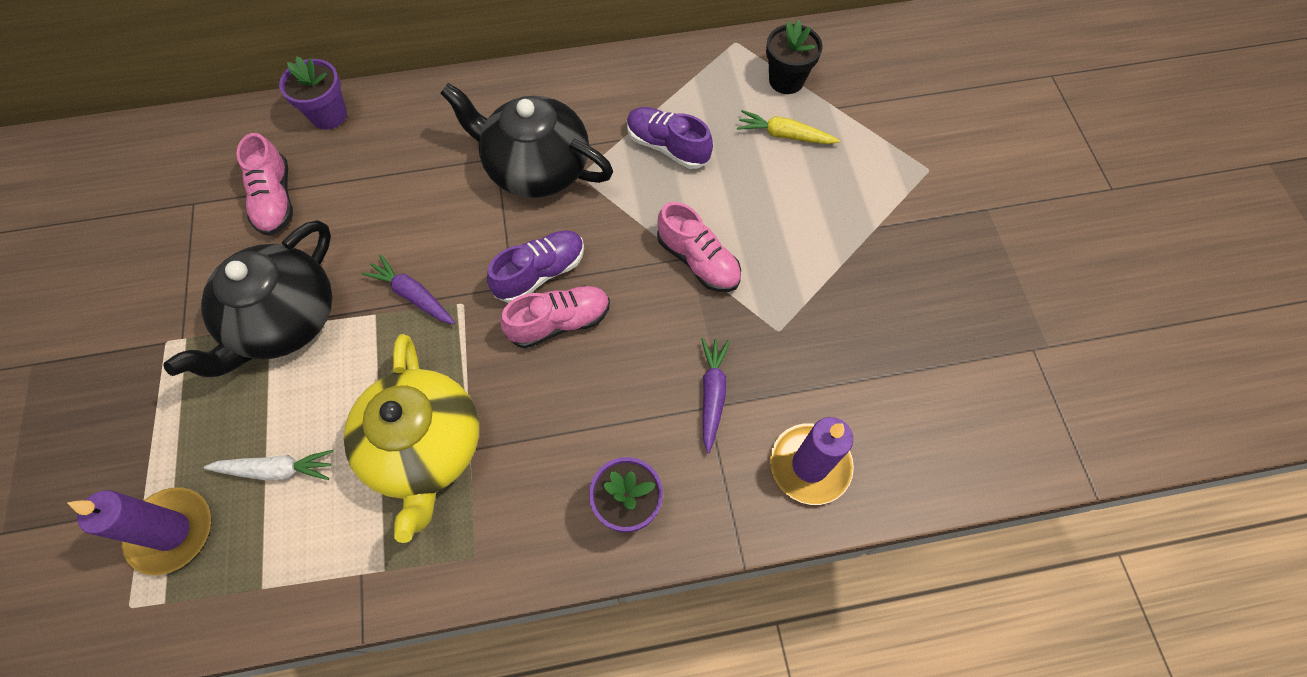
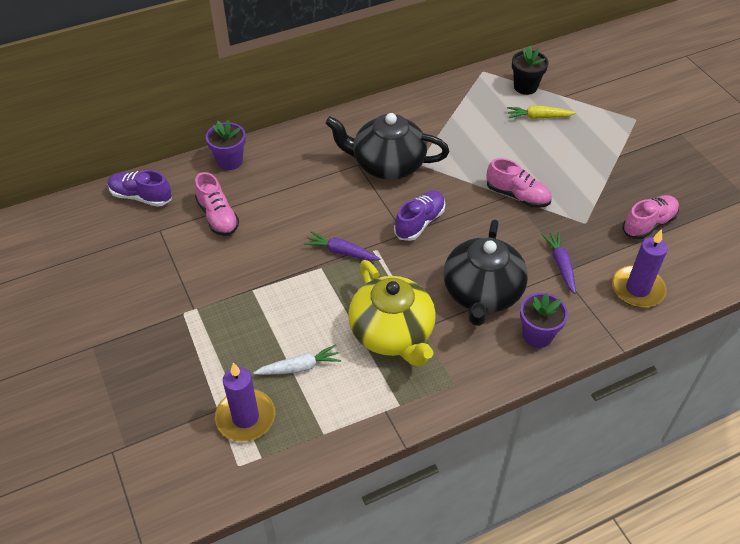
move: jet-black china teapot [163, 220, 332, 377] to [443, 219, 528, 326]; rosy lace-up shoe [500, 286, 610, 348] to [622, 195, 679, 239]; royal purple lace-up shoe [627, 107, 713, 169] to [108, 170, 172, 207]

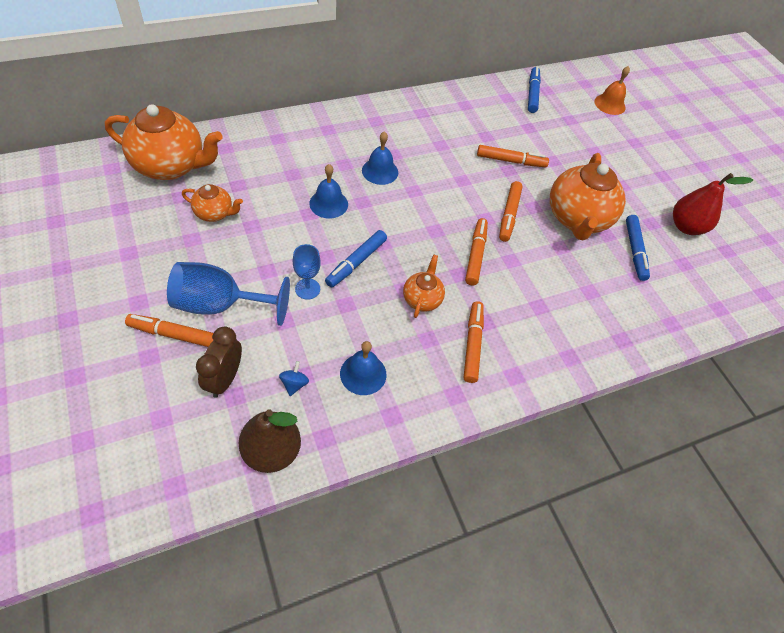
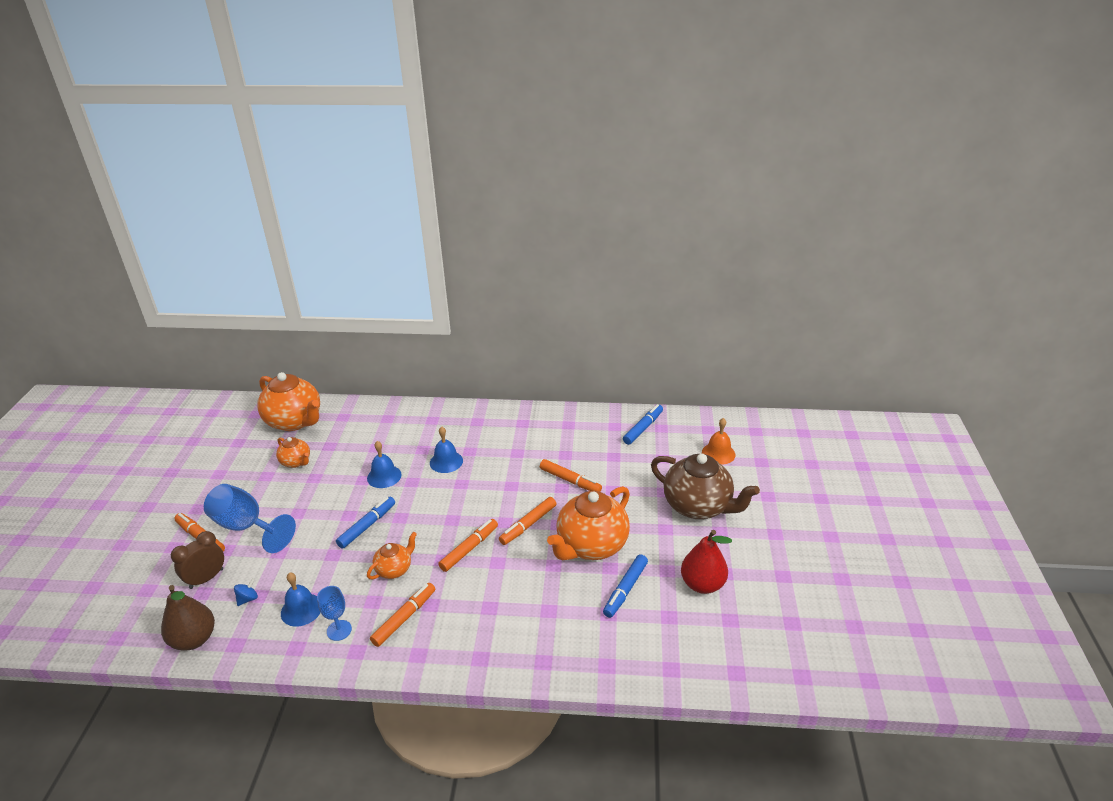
insert: dark brown china teapot [651, 454, 760, 519]
move: royal blue wine glass [293, 244, 321, 300] to [317, 586, 352, 641]
rotate: royal blue felt pen [325, 230, 387, 288] = [336, 497, 395, 549] 150 degrees clockwise

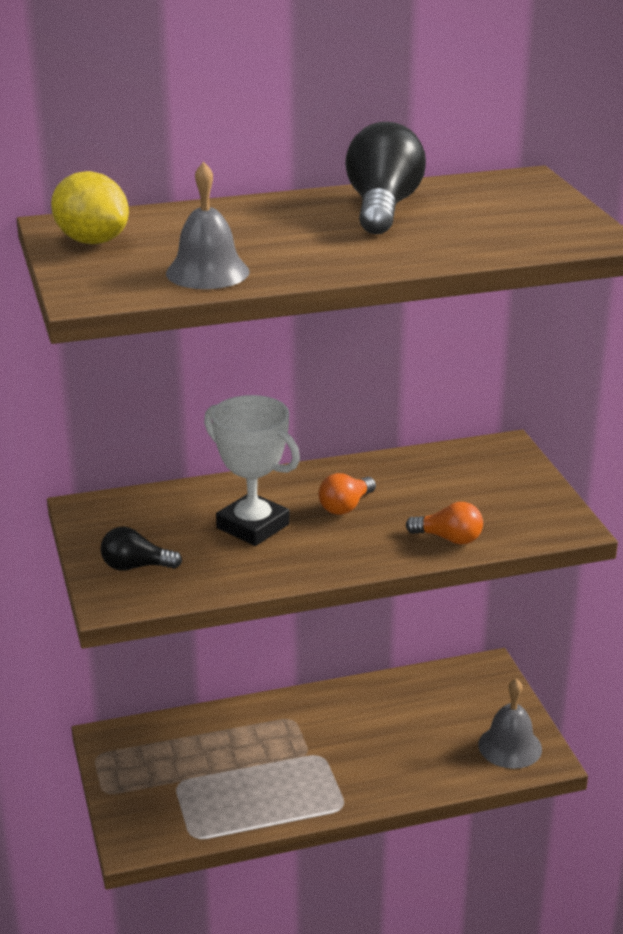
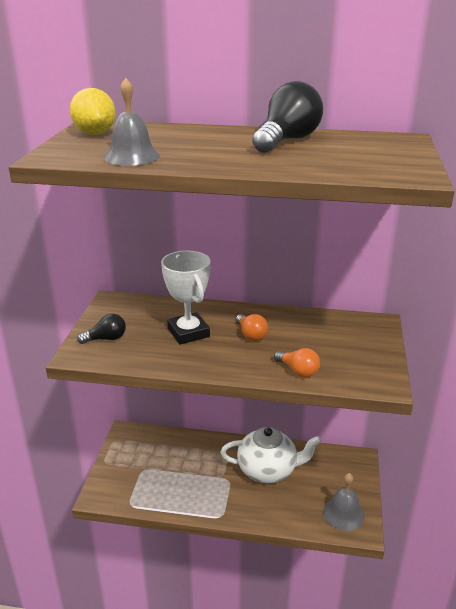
insert: snow-white china teapot [221, 427, 322, 483]
rotate: jet-black light bulb [101, 527, 182, 571] = [77, 314, 126, 344] 135 degrees clockwise; bright orange light bulb [319, 473, 376, 515] = [236, 314, 268, 341] 90 degrees counterclockwise

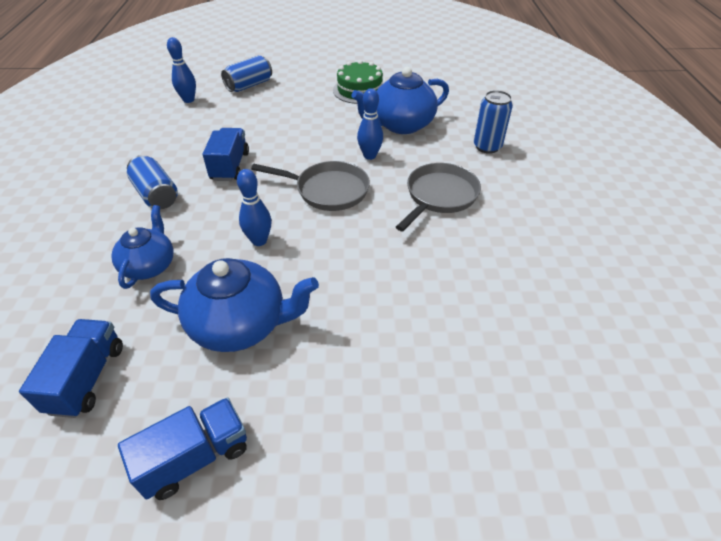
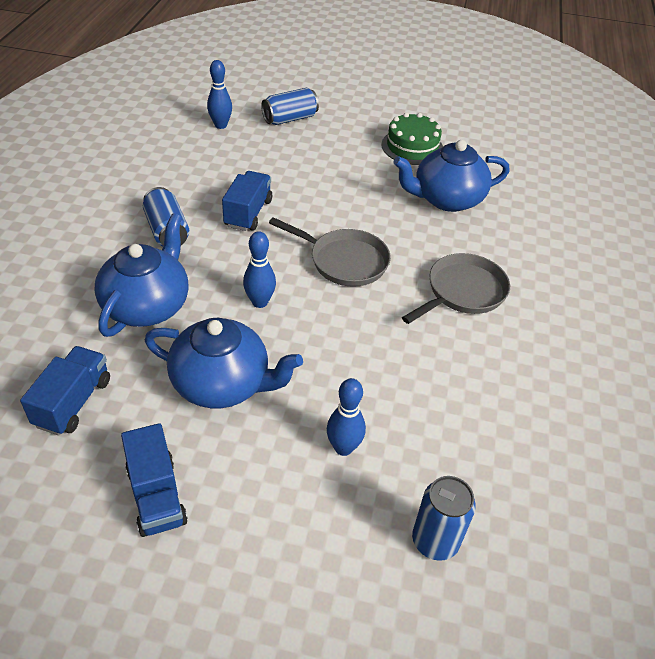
move: royal blue bowling pin [357, 88, 383, 160] to [327, 378, 366, 456]; royal blue tin [474, 90, 513, 154] to [412, 476, 476, 561]
rotate: royal blue truck [118, 397, 247, 500] = [121, 423, 188, 537] 90 degrees clockwise
resize: royal blue china teapot [111, 205, 174, 289] = [95, 213, 189, 337] x1.55

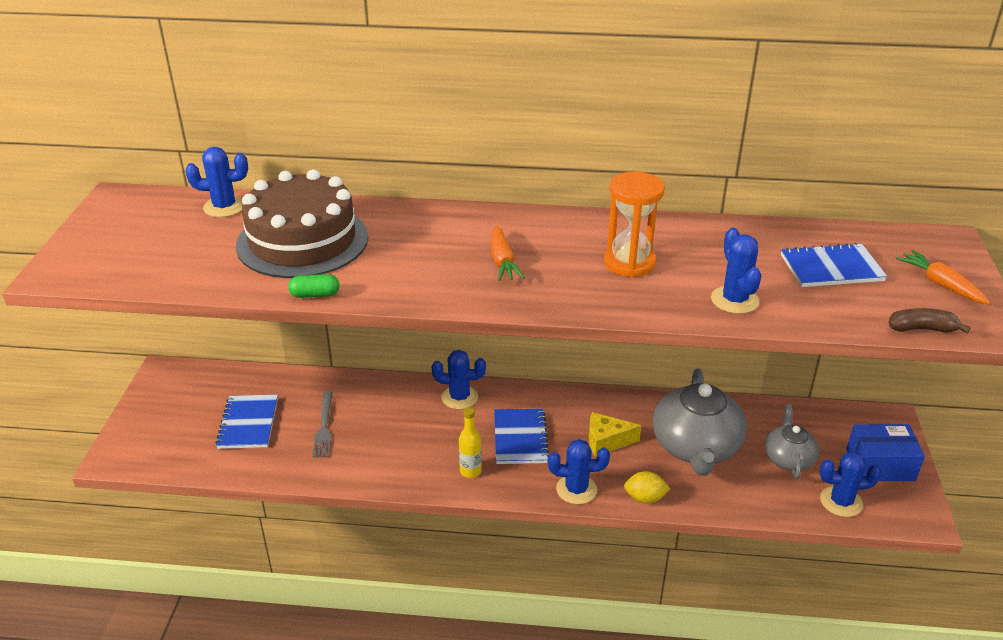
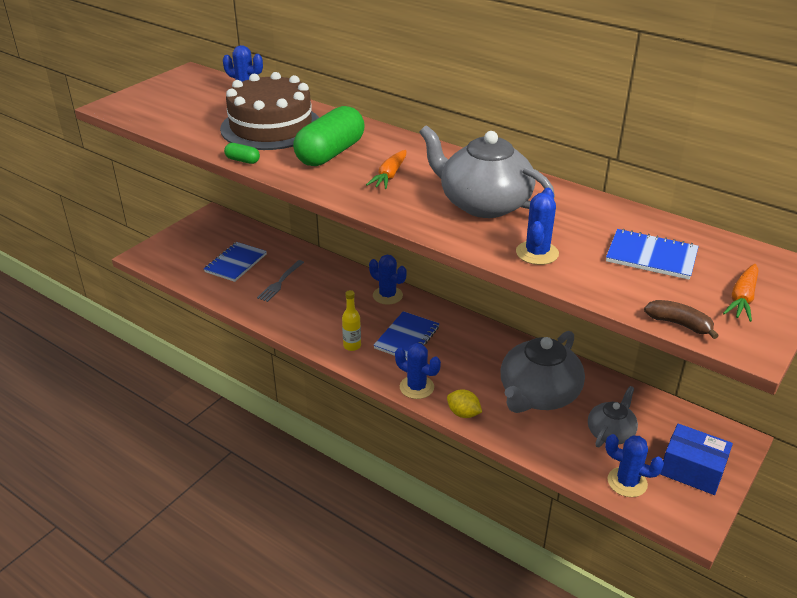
delete: bright yellow cheese wedge [589, 412, 642, 457]
insert: emerald capsule [293, 106, 365, 166]
replace: bright orange sandglass [604, 172, 665, 277] to ash-grey china teapot [419, 125, 555, 218]
rotate: bright orange root vegetable [896, 250, 990, 304] = [723, 264, 758, 322] 150 degrees counterclockwise

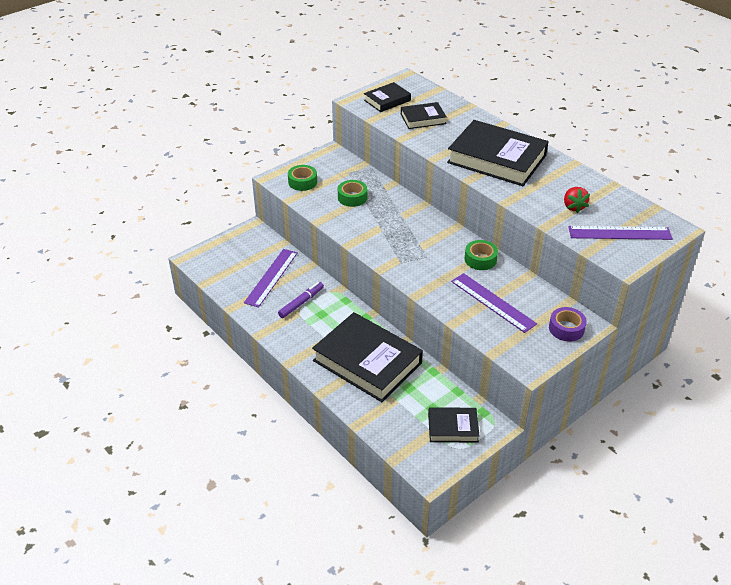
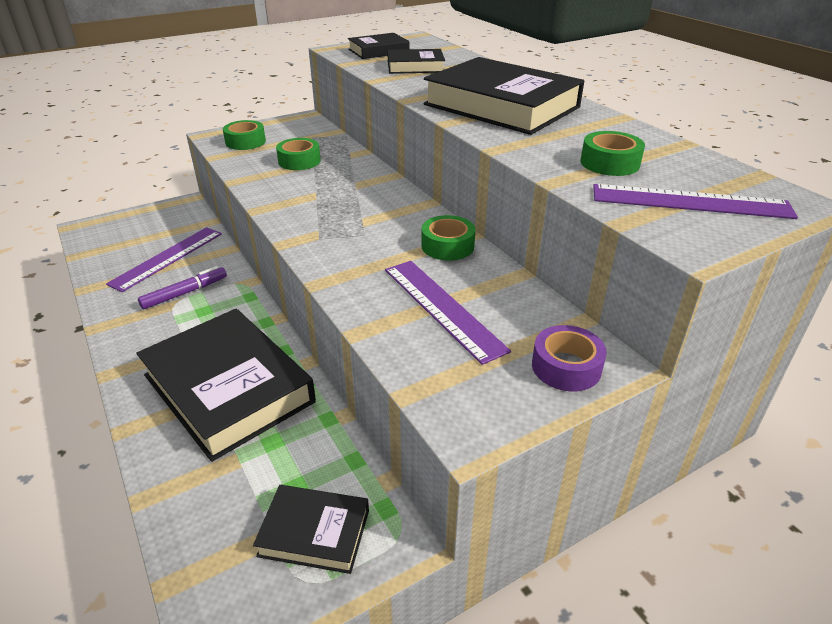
replace: scarlet berry [564, 187, 590, 214] to emerald sticky tape [581, 131, 645, 176]

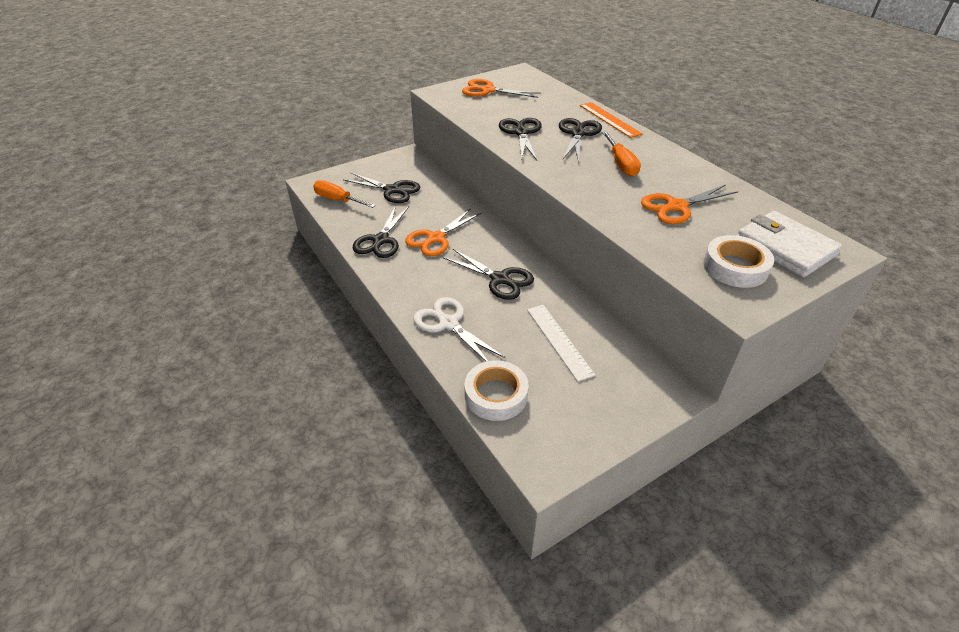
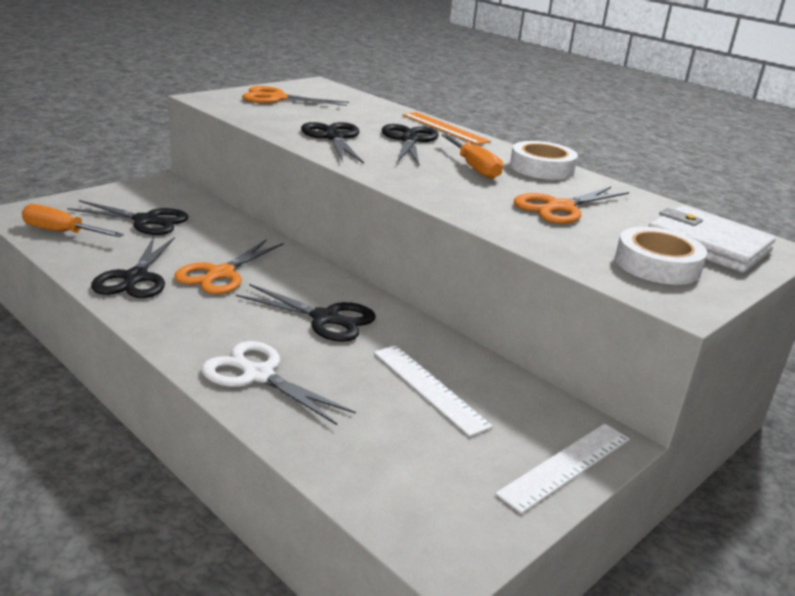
insert: snow-white straightedge [495, 423, 630, 514]
move: snow-white sticky tape [465, 360, 529, 421] to [510, 141, 578, 180]

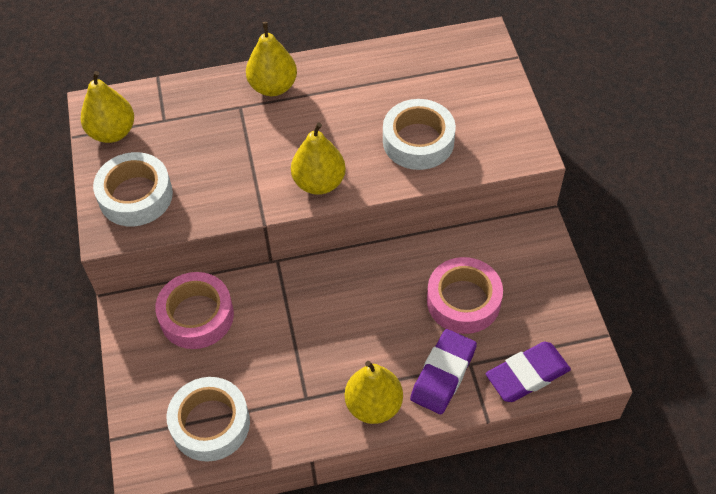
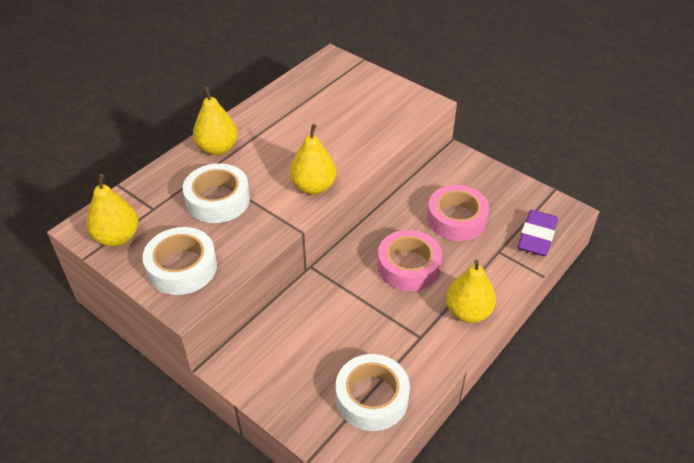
delete: royal purple eraser [410, 329, 477, 414]
move: rosy sticky tape [155, 272, 234, 349] to [378, 230, 442, 291]; snow-white sticky tape [383, 99, 456, 170] to [183, 163, 250, 223]

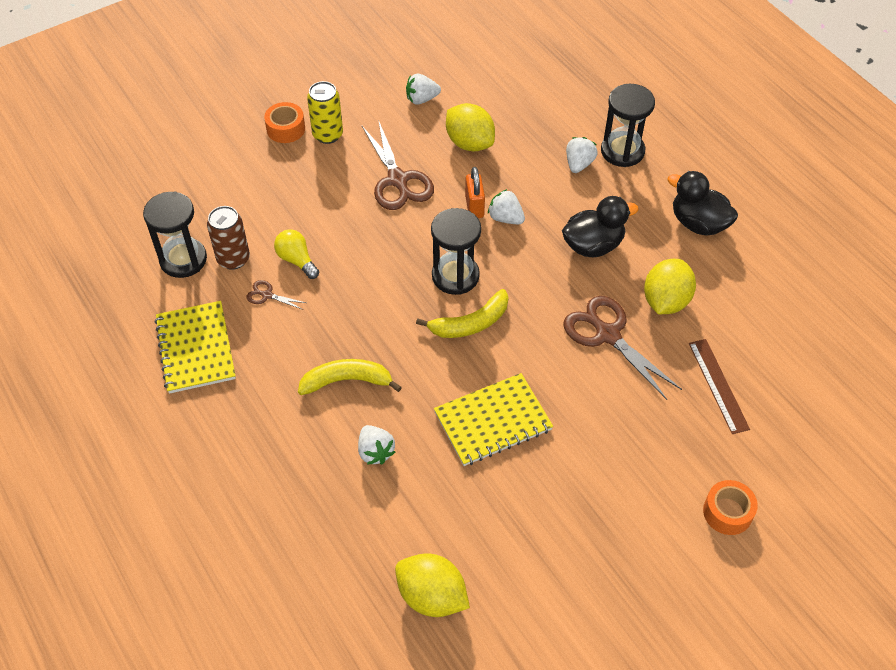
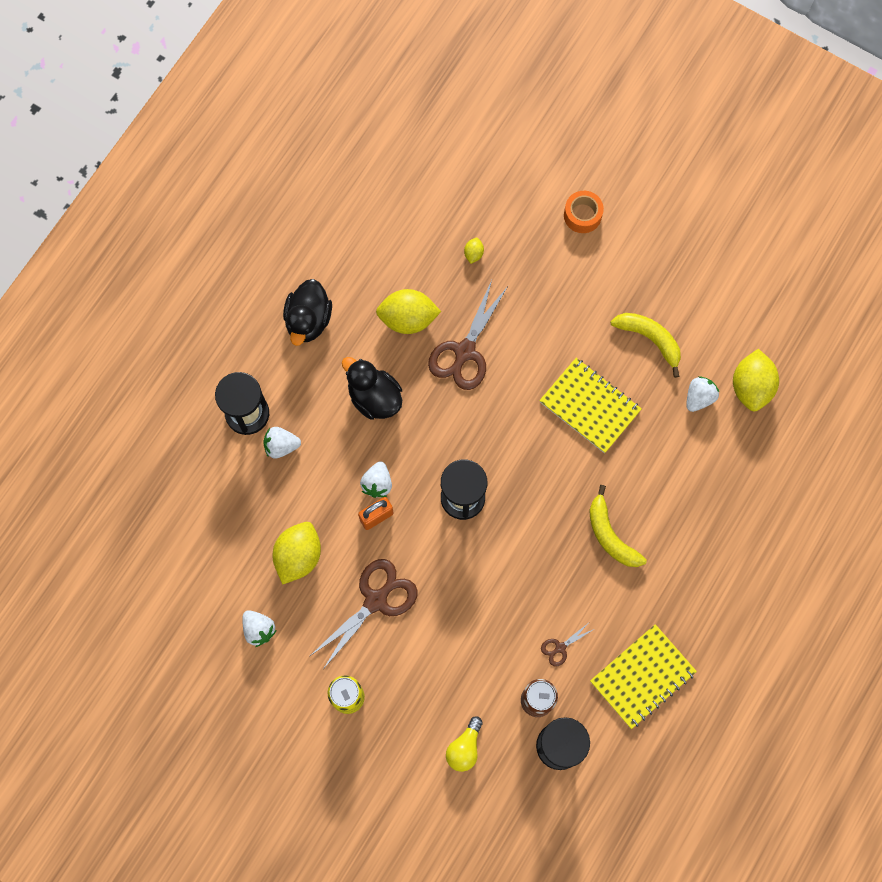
delete: bright orange sticky tape [264, 102, 305, 143]
move: bright yellow light bulb [274, 229, 319, 279] to [446, 716, 483, 772]; snow-white berry [358, 425, 395, 465] to [686, 376, 719, 412]; bright yellow banana [416, 289, 509, 338] to [610, 313, 681, 378]
replace: dark brown straightedge [689, 339, 750, 434] to bright yellow citrus fruit [464, 238, 484, 264]
rotate: dark brown shears [246, 280, 306, 310] = [541, 624, 594, 667] 60 degrees clockwise

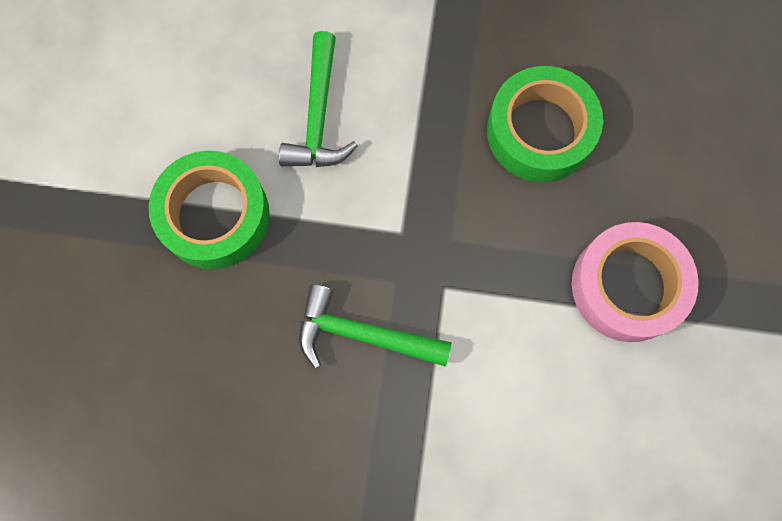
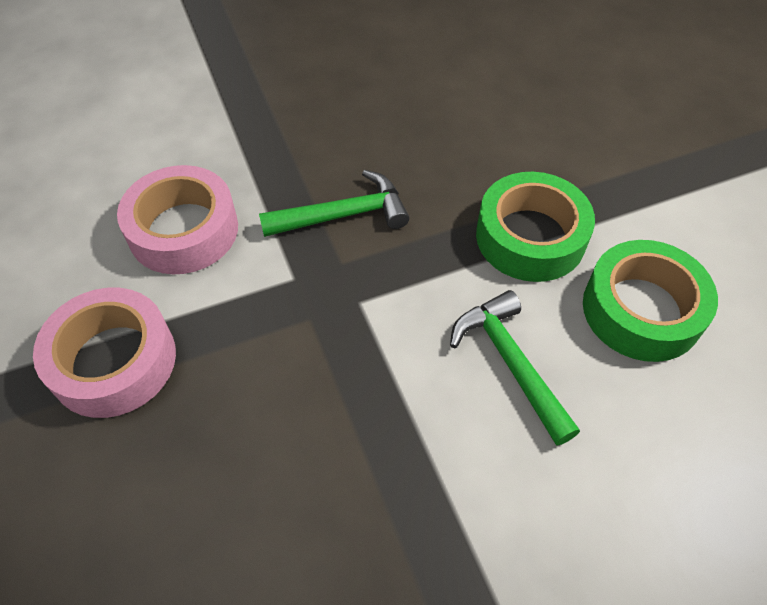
insert: rosy sticky tape [117, 165, 238, 274]
move: emerald sticky tape [487, 66, 603, 182] to [583, 240, 718, 362]

